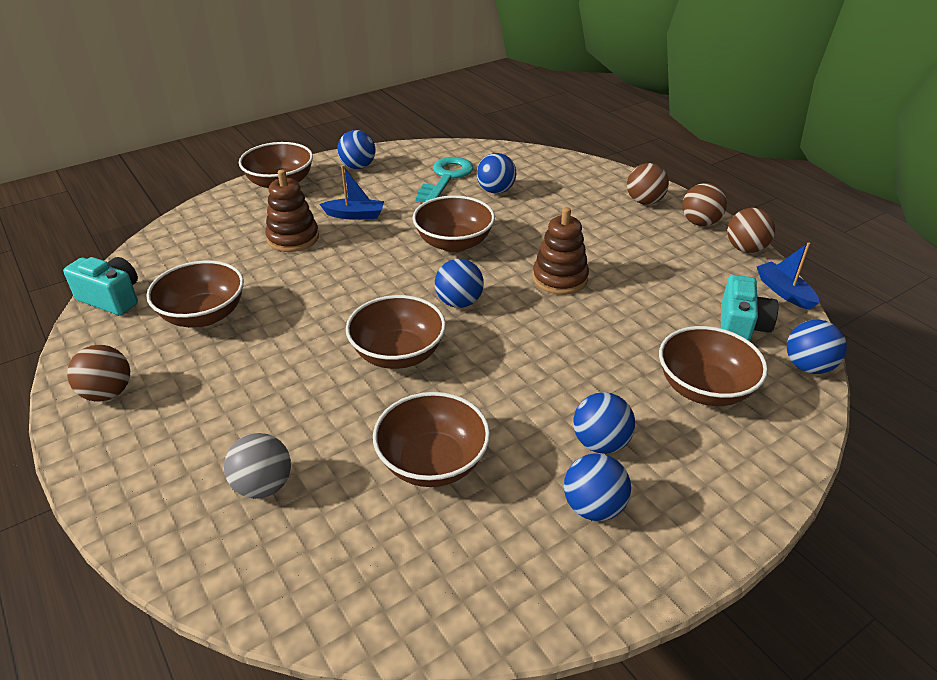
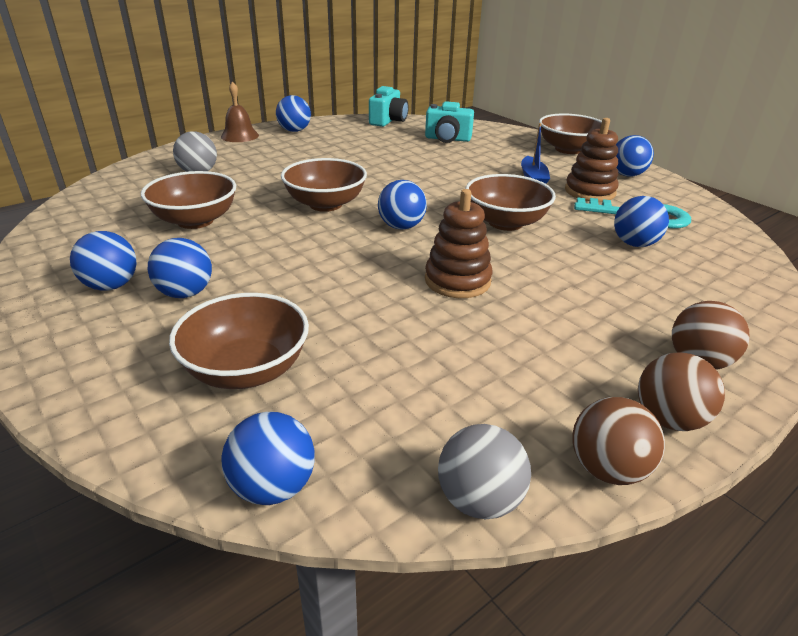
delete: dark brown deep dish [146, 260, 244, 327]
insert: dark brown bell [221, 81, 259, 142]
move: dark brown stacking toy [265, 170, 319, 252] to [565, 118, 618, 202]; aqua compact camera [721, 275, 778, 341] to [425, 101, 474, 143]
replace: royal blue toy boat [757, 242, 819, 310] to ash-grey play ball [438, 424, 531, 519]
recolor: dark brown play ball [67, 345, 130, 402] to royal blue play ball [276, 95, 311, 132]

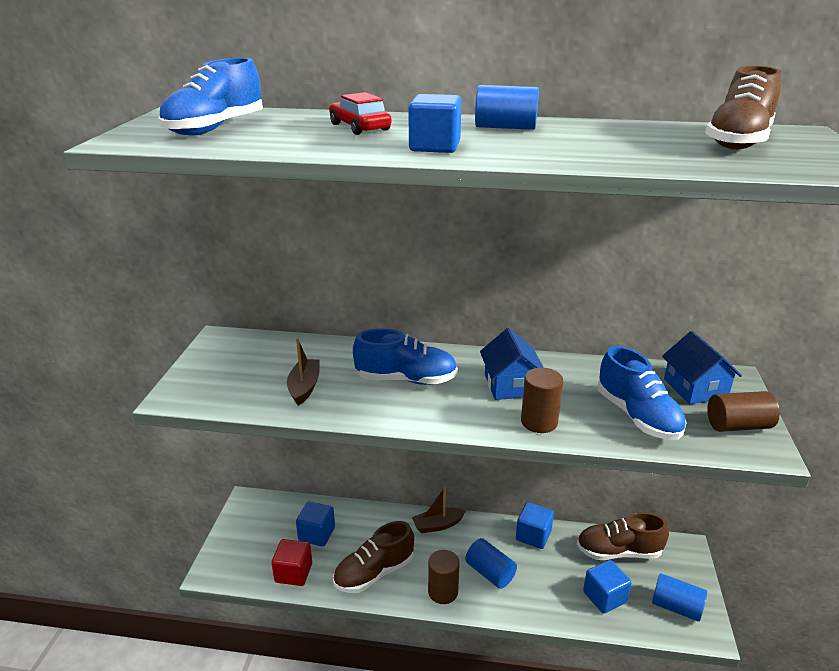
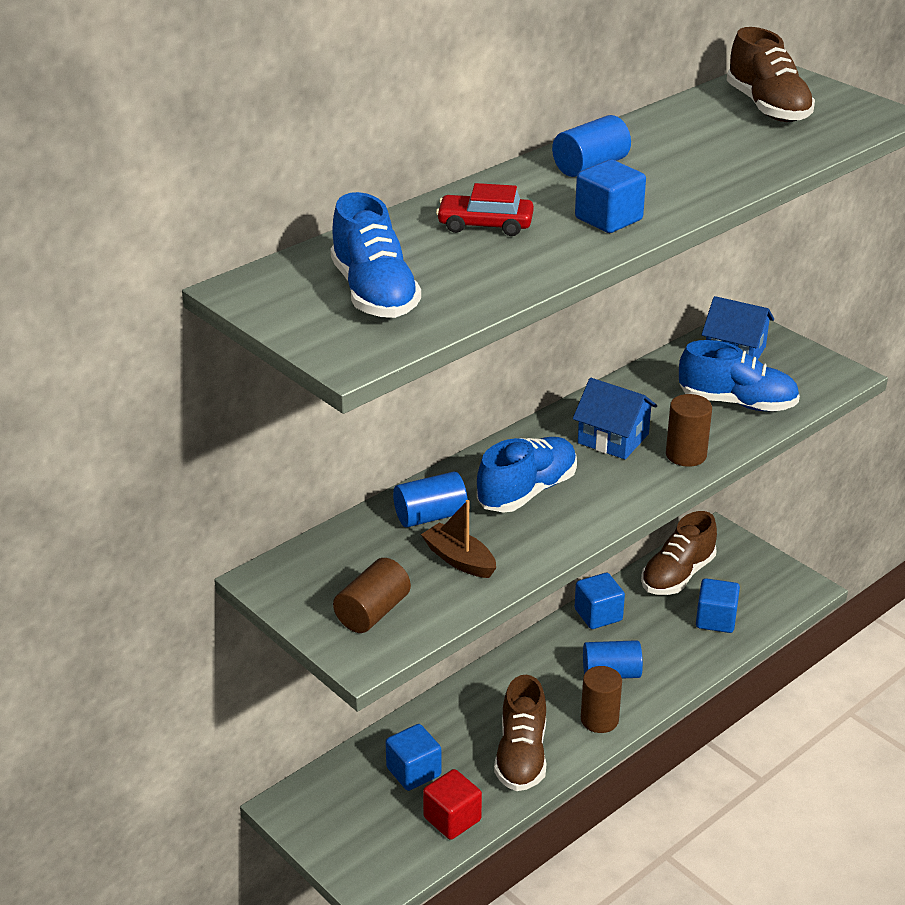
delete: dark brown toy boat [412, 487, 466, 533]
move: royal blue solid cylinder [652, 573, 707, 622] to [393, 471, 468, 528]; dark brown solid cylinder [707, 391, 780, 432] to [333, 558, 411, 633]

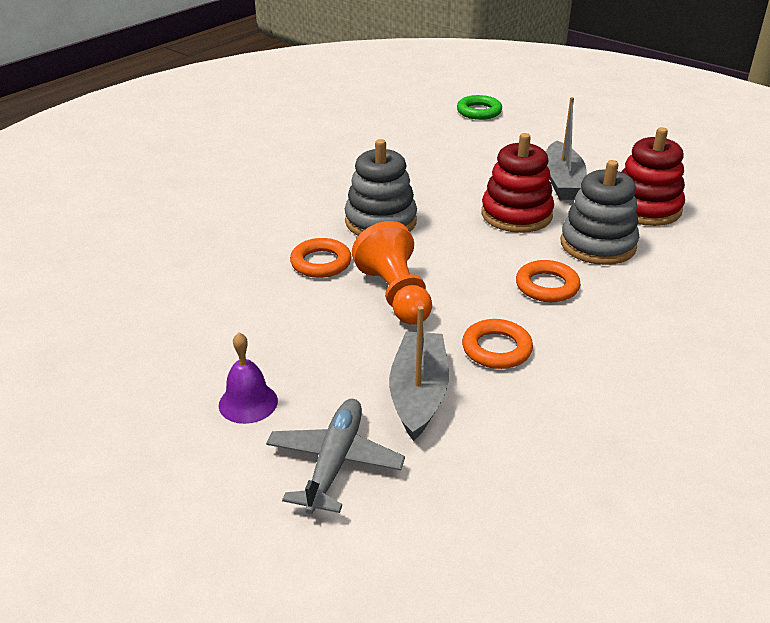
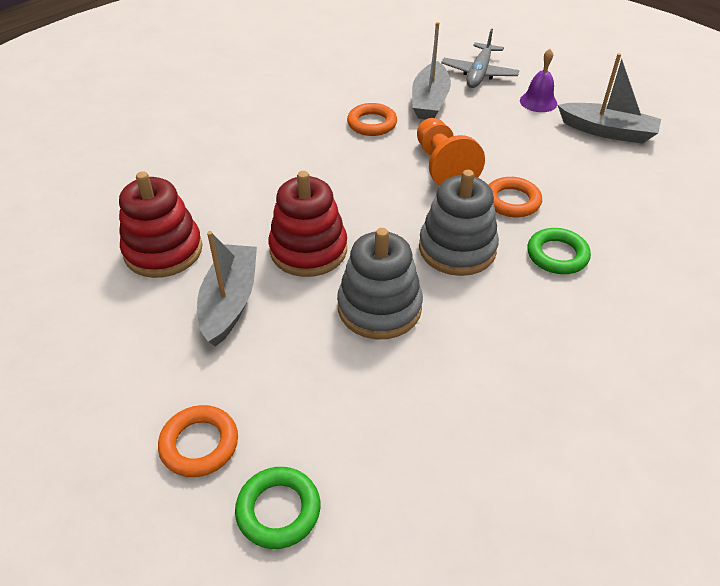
insert: emerald torus [527, 228, 591, 274]; ash-grey toy boat [558, 53, 661, 144]
move: bright orange torus [516, 260, 580, 302] to [158, 405, 238, 477]; ash-grey stacking toy [561, 160, 639, 265] to [337, 228, 423, 339]

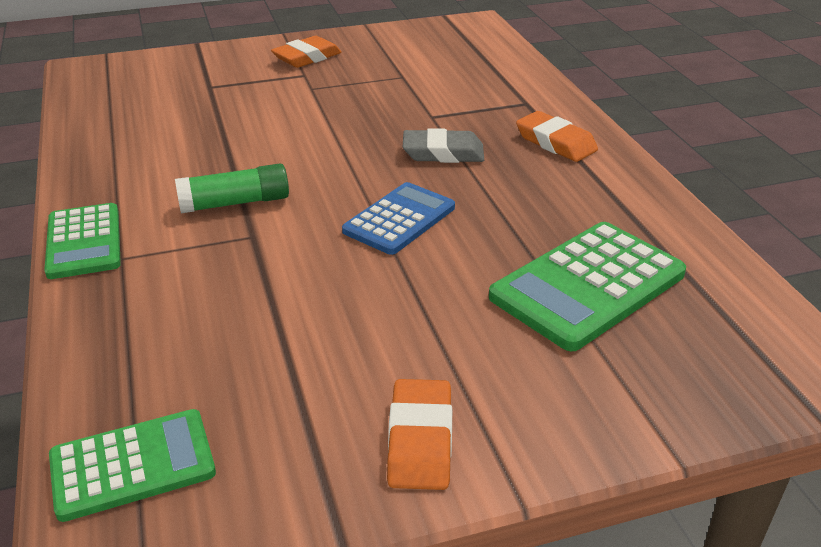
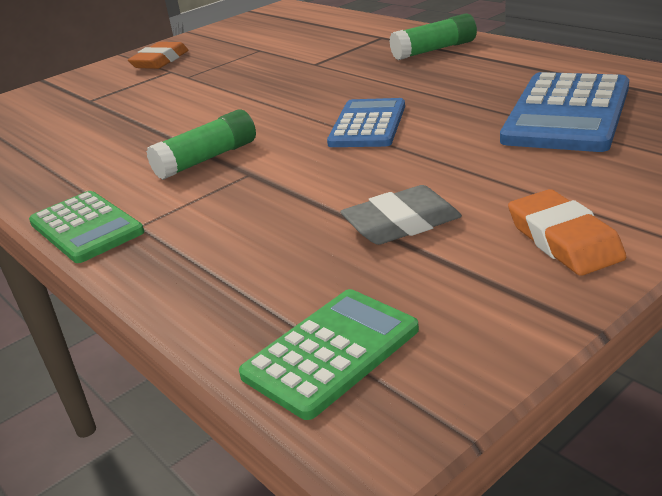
move: ash-grey eraser [403, 128, 484, 163] to [340, 185, 462, 245]
replace: bright orange eraser [516, 111, 598, 162] to emerald glue [389, 13, 477, 60]
recolor: emerald calculator [489, 222, 686, 351] to royal blue calculator [500, 72, 629, 152]

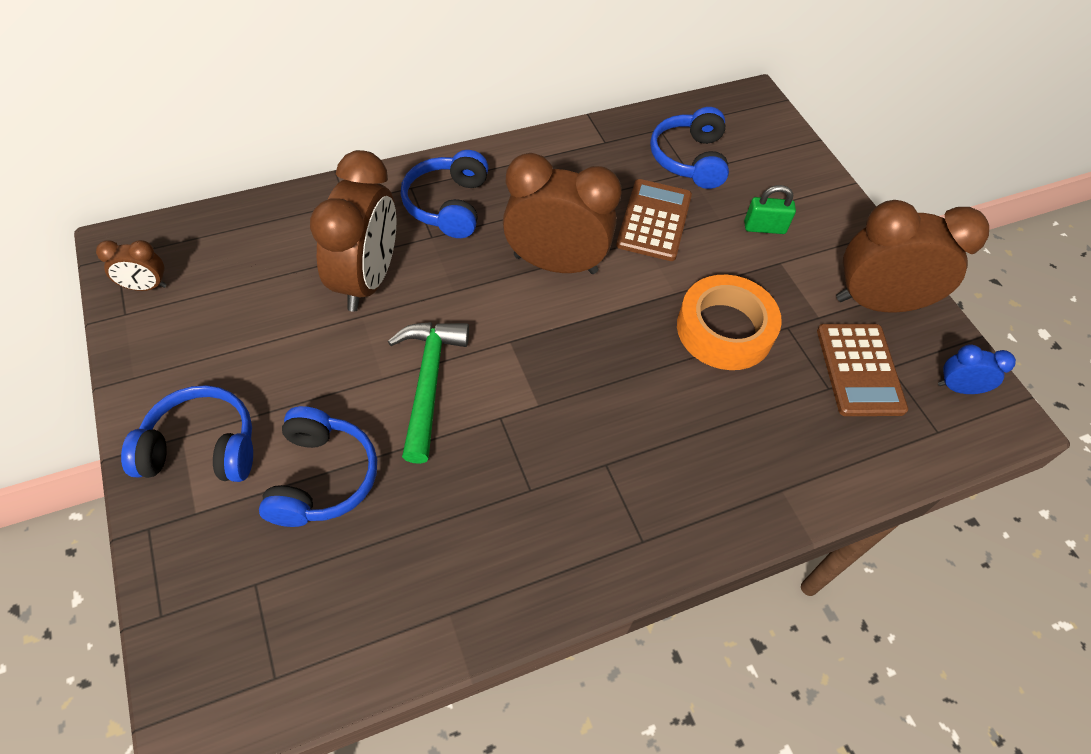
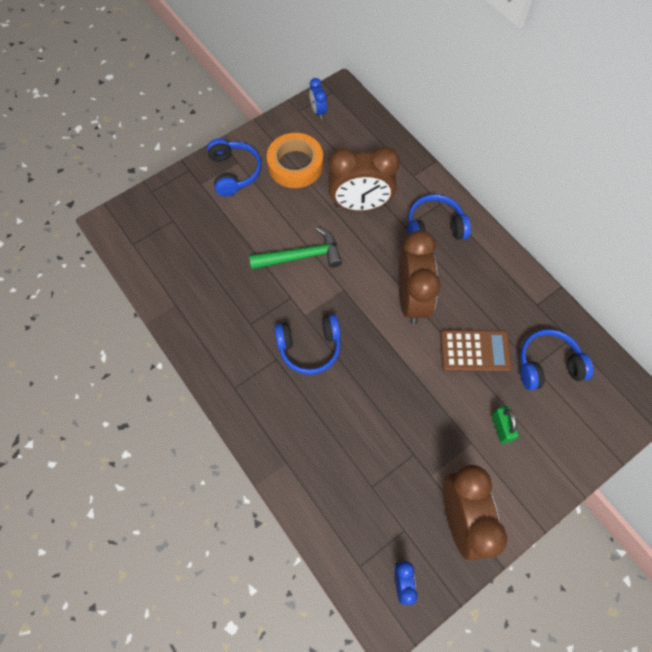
delete: dark brown calculator [817, 324, 908, 416]
move: royal blue over-ear headphones [259, 406, 377, 527] to [274, 314, 341, 375]; bright orange sticky tape [677, 275, 782, 370] to [267, 133, 323, 188]
recolor: dark brown clock [96, 240, 167, 291] to royal blue clock [309, 78, 327, 119]

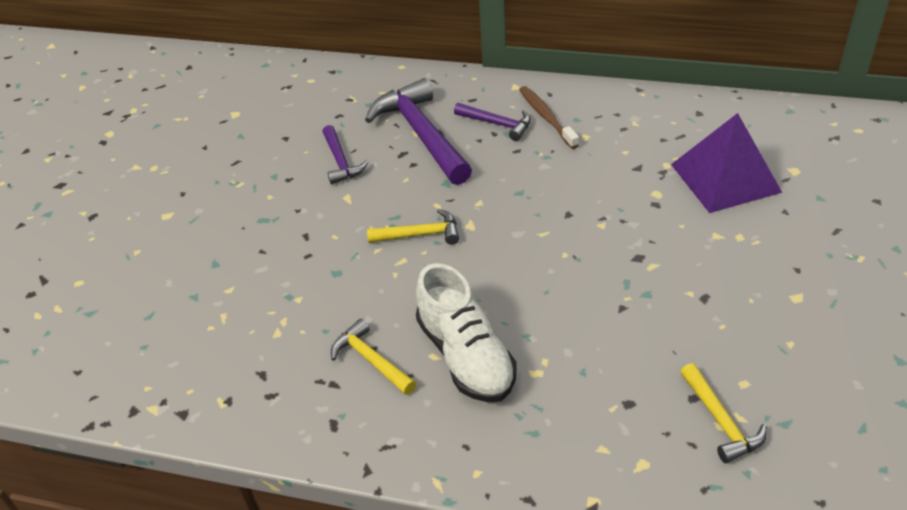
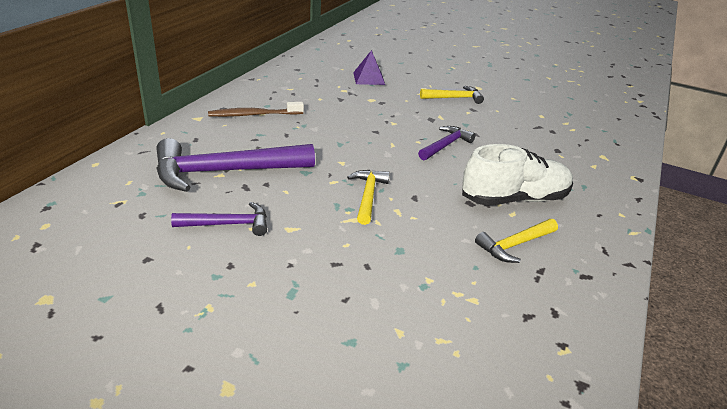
move: royal purple hammer [454, 103, 531, 141] to [418, 126, 476, 160]; bright yellow hammer [680, 363, 767, 463] to [420, 86, 484, 104]
resize: royal purple pyramid [671, 113, 782, 213] = [353, 50, 385, 85] x0.55

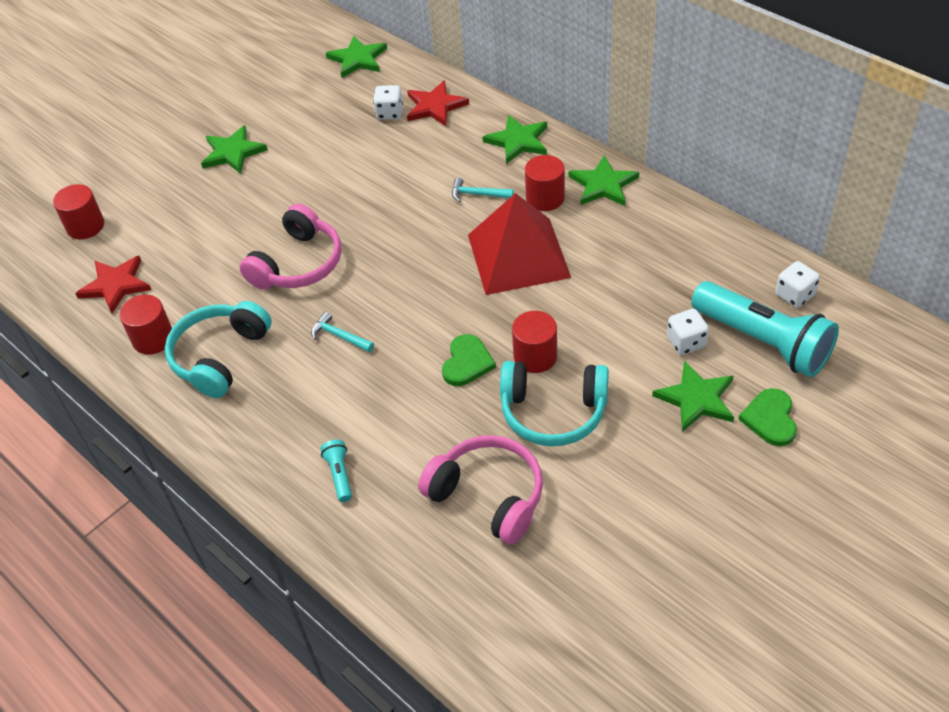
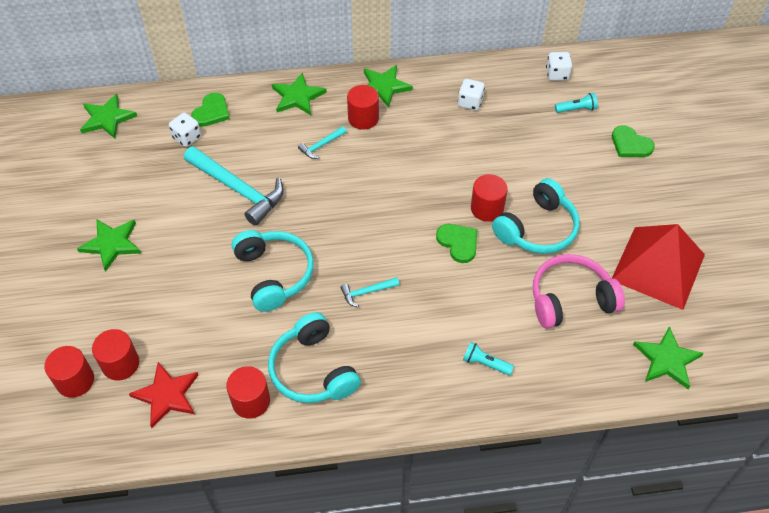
insert: scarlet solid cylinder [92, 329, 139, 380]; aqua hammer [184, 146, 284, 226]
move: scarlet pyramid [468, 193, 571, 295] to [612, 224, 705, 310]; emerald five-pointed star [652, 361, 734, 432] to [633, 326, 704, 389]; snow-white game die [667, 309, 709, 355] to [458, 79, 485, 110]
replace: scarlet five-pointed star [407, 80, 469, 126] to emerald heart [191, 93, 230, 127]
recolor: rosy over-ear headphones [240, 204, 342, 289] to aqua over-ear headphones [232, 230, 314, 312]
resize: aqua pocket torch [691, 281, 839, 377] = [555, 93, 598, 113] x0.41

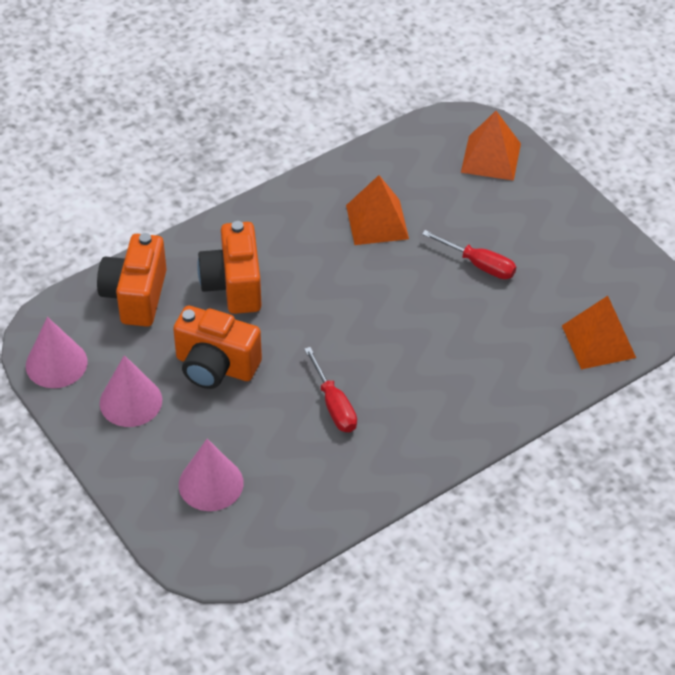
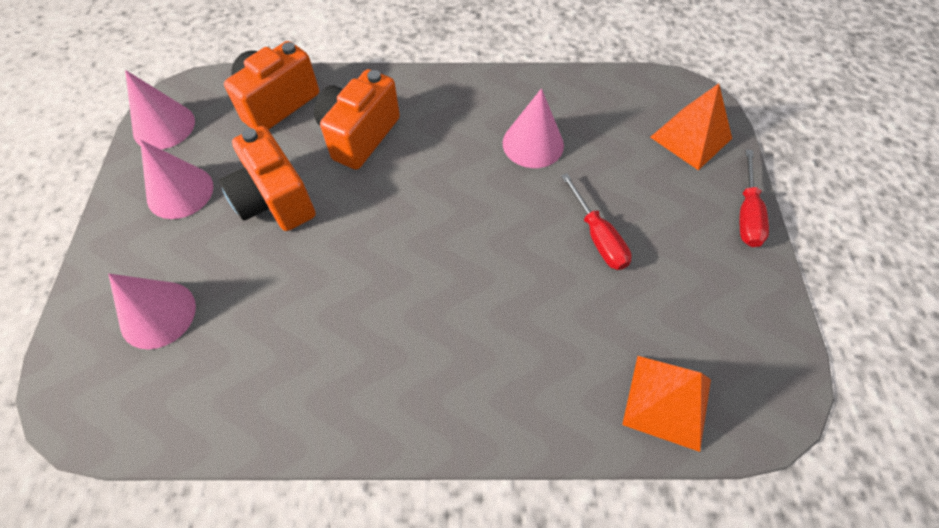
move: scarlet hand screwdriver [304, 347, 357, 432] to [740, 149, 769, 247]
replace: bright orange pyramid [346, 175, 409, 245] to rosy cone [503, 88, 564, 168]

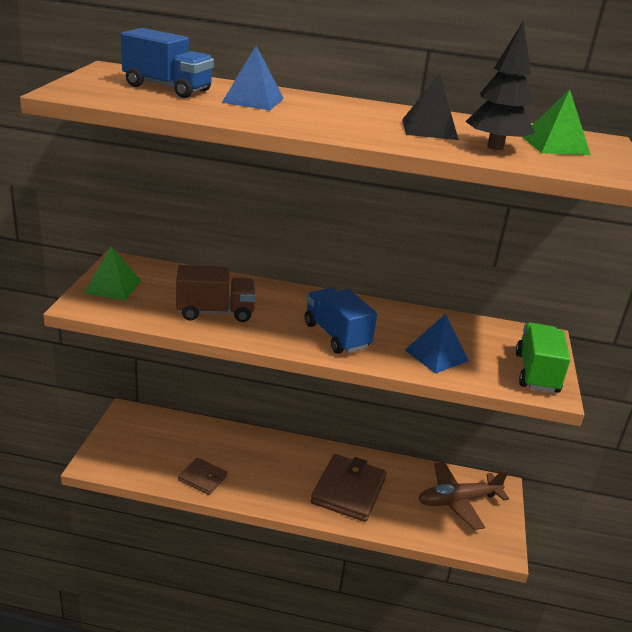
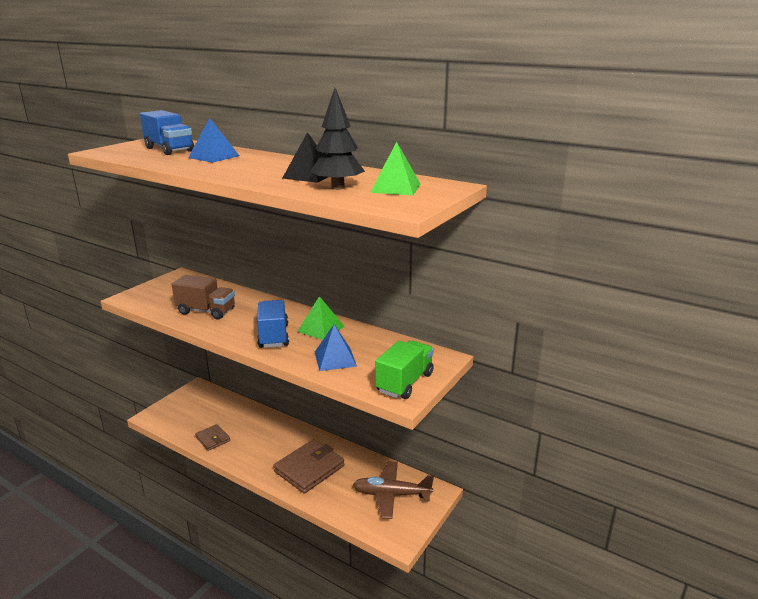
move: emerald pyramid [84, 246, 141, 300] to [297, 296, 344, 340]

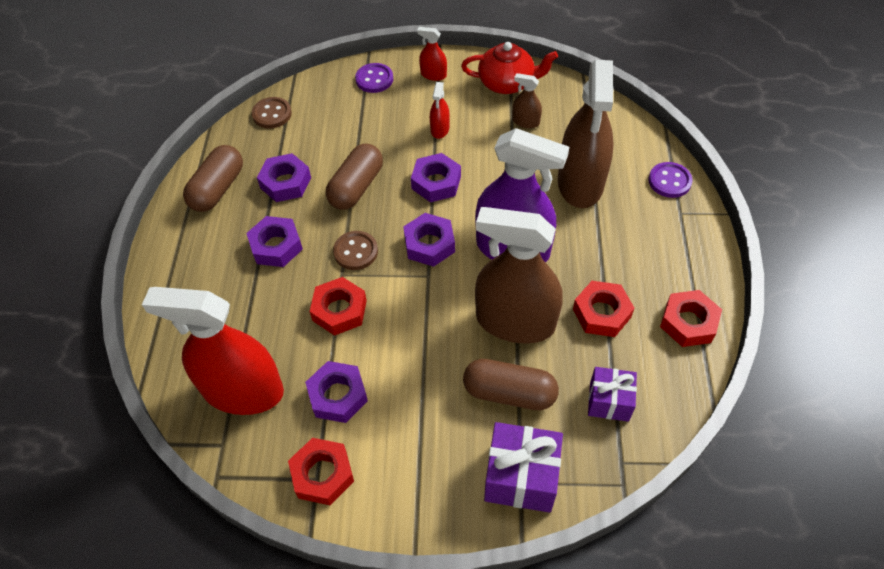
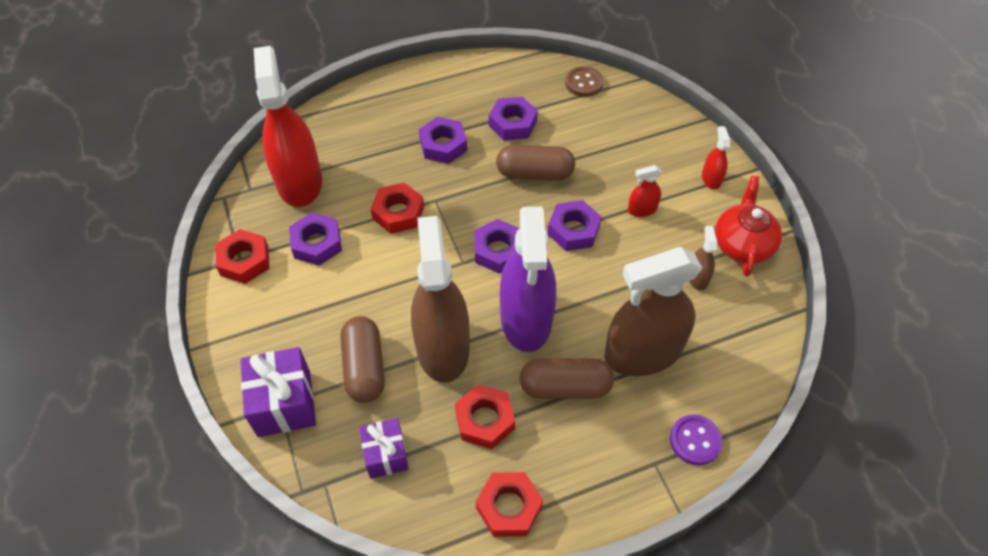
delete: dark brown sewing button [333, 231, 378, 270]; royal purple sewing button [355, 63, 393, 93]
move: dark brown capsule [183, 145, 243, 212] to [520, 358, 614, 399]
rotate: scarlet china teapot [461, 42, 558, 94] = [715, 176, 782, 277] 150 degrees counterclockwise

